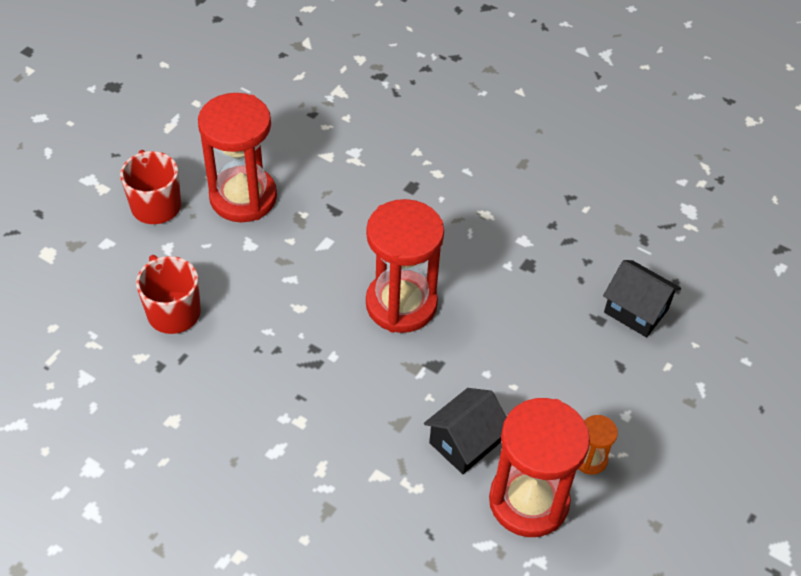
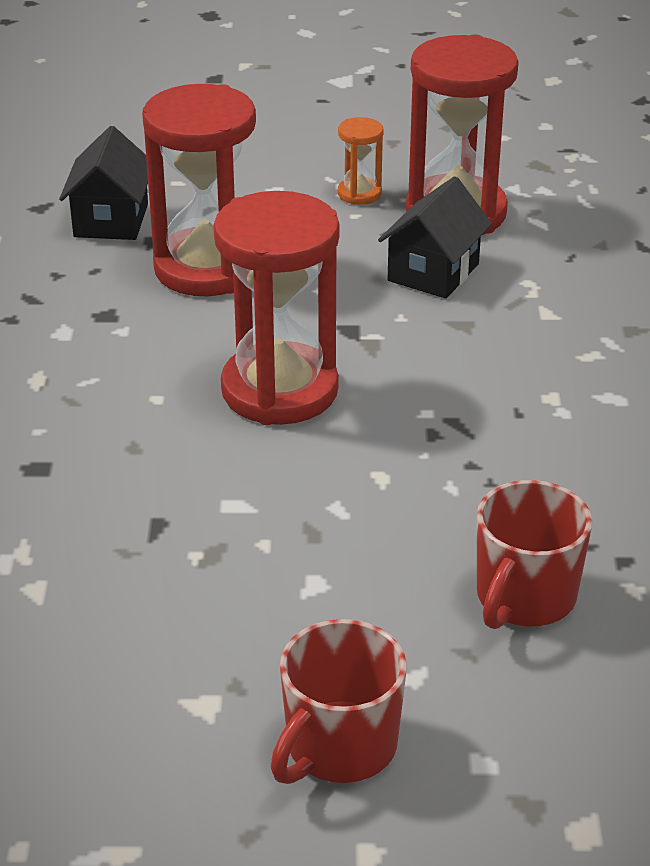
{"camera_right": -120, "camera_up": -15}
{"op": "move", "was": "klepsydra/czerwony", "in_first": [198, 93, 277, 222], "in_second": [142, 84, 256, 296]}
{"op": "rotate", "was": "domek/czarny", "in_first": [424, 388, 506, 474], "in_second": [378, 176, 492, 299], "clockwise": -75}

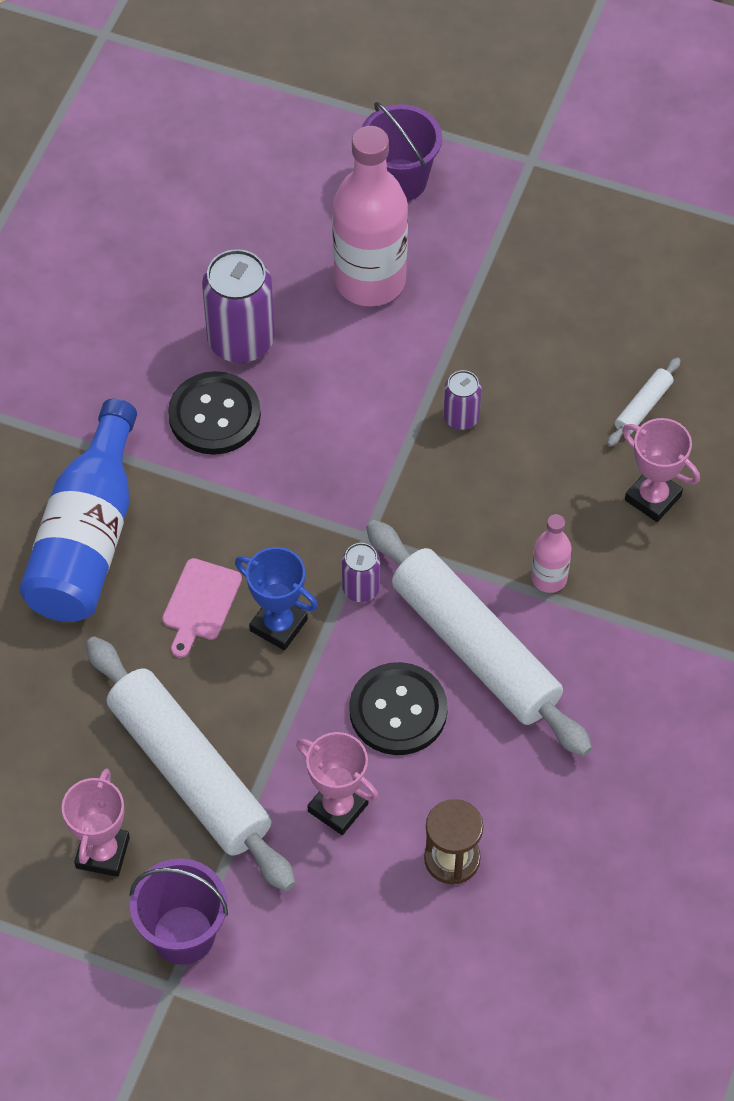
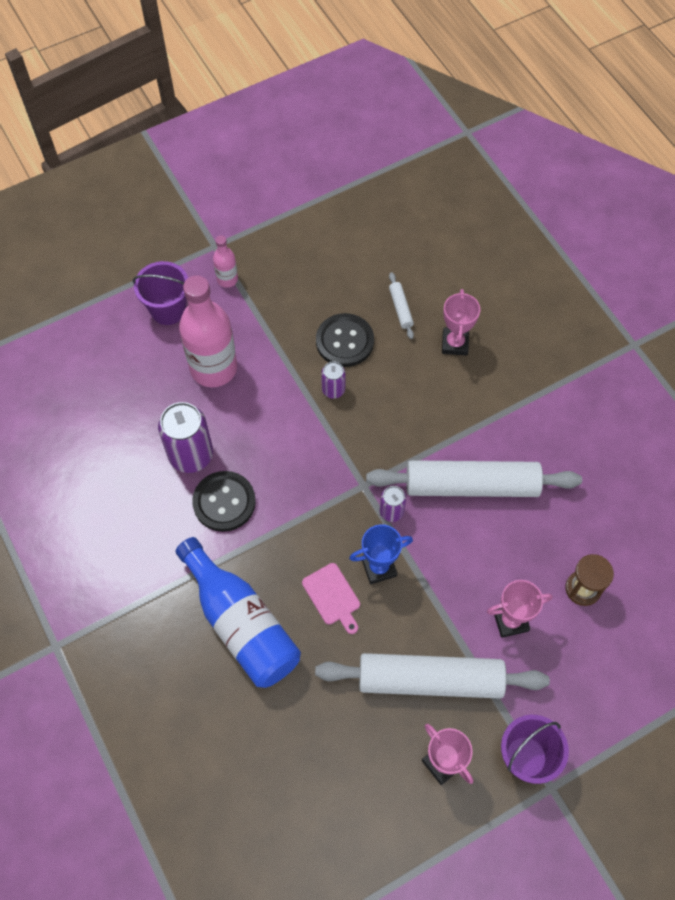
{"camera_right": -50, "camera_up": 5}
{"op": "rotate", "was": "puchar/różowy", "in_first": [622, 418, 700, 522], "in_second": [442, 289, 480, 356], "clockwise": -75}
{"op": "move", "was": "butelka/różowy", "in_first": [531, 514, 571, 593], "in_second": [213, 235, 238, 288]}
{"op": "move", "was": "guzik/czarny", "in_first": [349, 662, 448, 755], "in_second": [316, 313, 374, 367]}

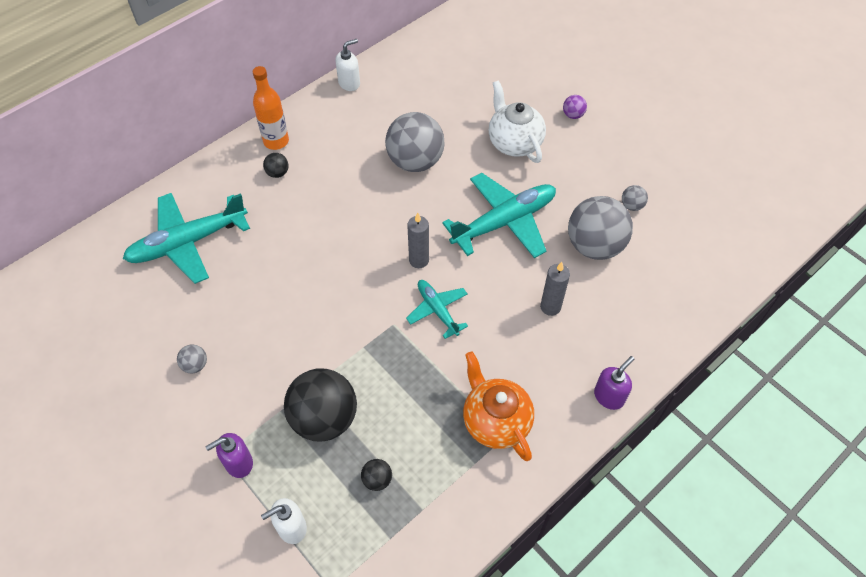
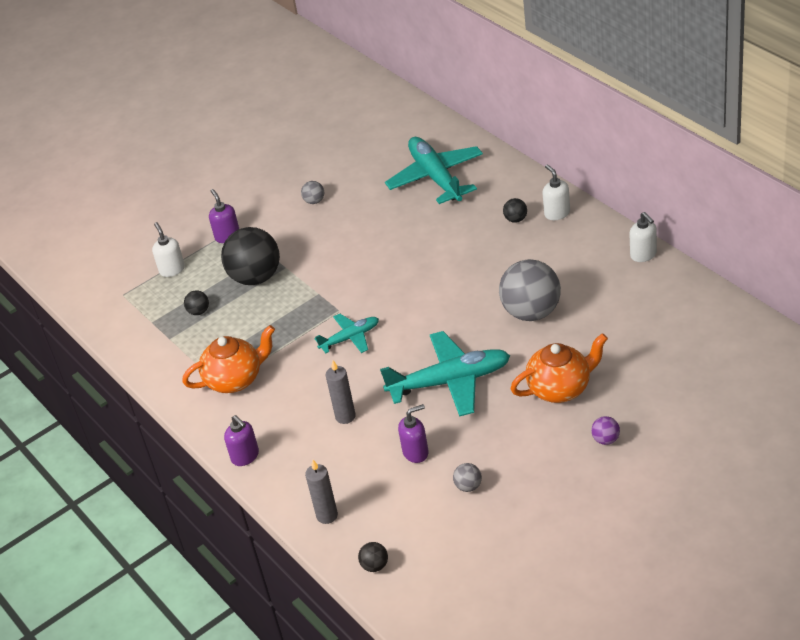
{"camera_right": 100, "camera_up": -15}
{"op": "replace", "was": "butelka/pomarańczowy", "now": "dozownik mydła/biały", "in_first": [253, 66, 289, 150], "in_second": [543, 164, 570, 220]}
{"op": "recolor", "was": "imbryk/biały", "now": "imbryk/pomarańczowy", "in_first": [489, 80, 546, 163], "in_second": [511, 333, 608, 403]}
{"op": "rotate", "was": "samolot/turkusowy", "in_first": [442, 173, 556, 258], "in_second": [380, 331, 510, 417], "clockwise": -75}
{"op": "replace", "was": "piłka/szary", "now": "dozownik mydła/fioletowy", "in_first": [568, 196, 633, 260], "in_second": [398, 404, 428, 463]}
{"op": "move", "was": "świeca/szary", "in_first": [407, 213, 429, 268], "in_second": [305, 460, 338, 524]}
{"op": "insert", "now": "piłka/czarny", "in_second": [358, 542, 388, 572]}

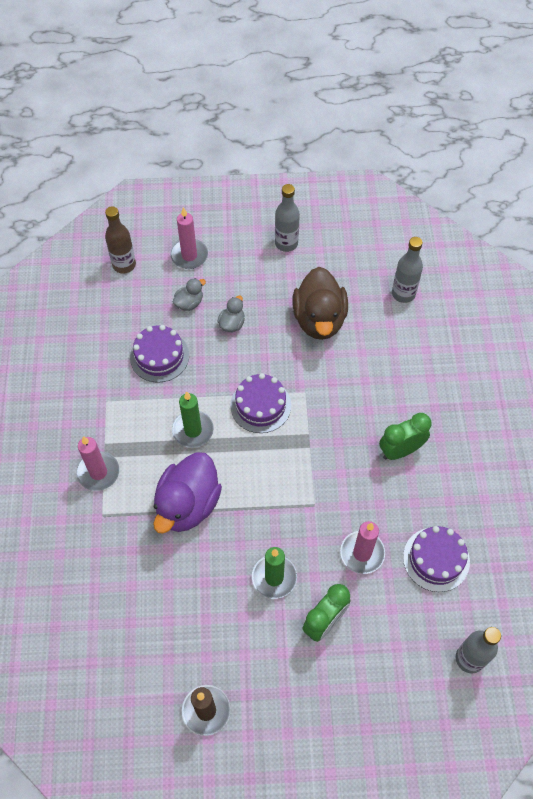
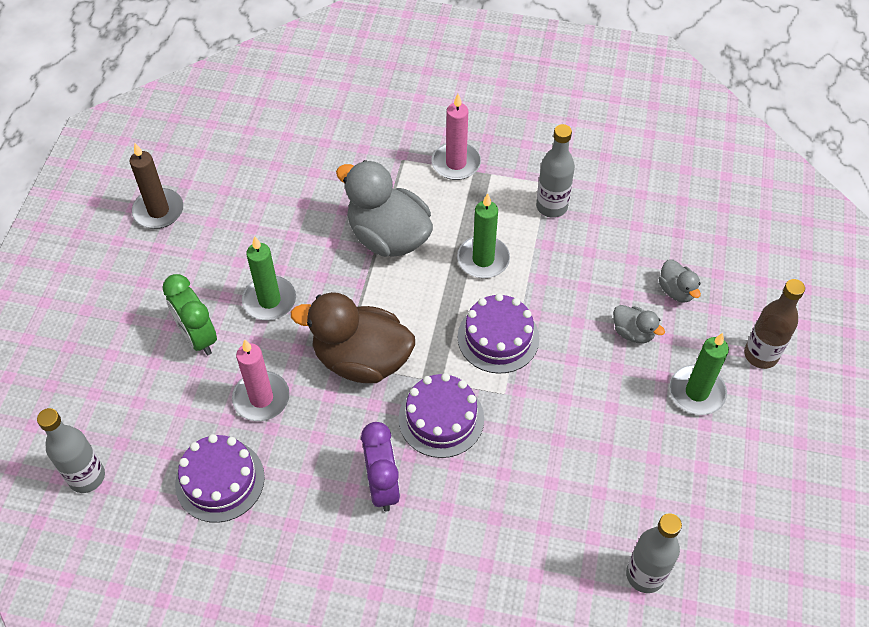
{"camera_right": 105, "camera_up": -5}
{"op": "move", "was": "butelka/szary", "in_first": [275, 184, 300, 252], "in_second": [536, 124, 575, 218]}
{"op": "move", "was": "butelka/brązowy", "in_first": [105, 206, 136, 274], "in_second": [744, 279, 805, 369]}
{"op": "delete", "was": "świeca/różowy", "in_first": [170, 207, 208, 269]}
{"op": "move", "was": "kaczka/brązowy", "in_first": [292, 267, 348, 340], "in_second": [291, 292, 415, 383]}
{"op": "move", "was": "tort/fioletowy", "in_first": [130, 325, 189, 383], "in_second": [399, 373, 484, 458]}
{"op": "recolor", "was": "budzik/zielony", "now": "budzik/fioletowy", "in_first": [379, 413, 431, 460], "in_second": [361, 422, 400, 512]}
{"op": "recolor", "was": "kaczka/fioletowy", "now": "kaczka/szary", "in_first": [153, 452, 222, 534], "in_second": [336, 160, 433, 257]}
{"op": "insert", "now": "świeca/zielony", "in_second": [669, 333, 729, 415]}

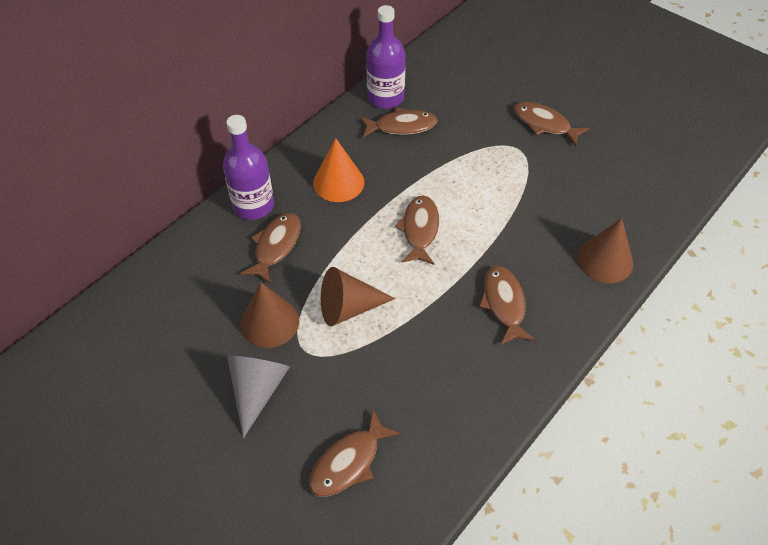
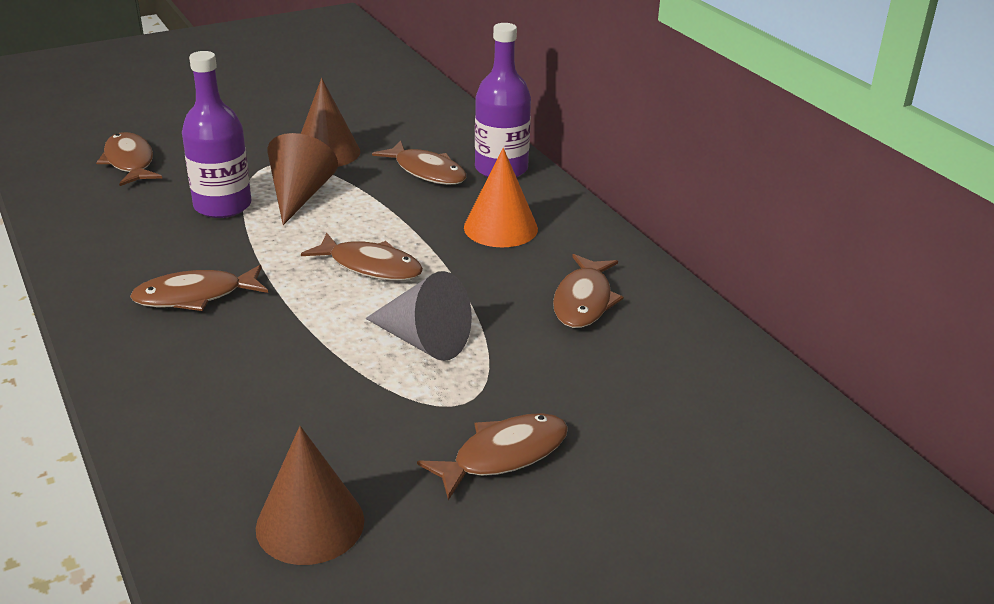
{"camera_right": 110, "camera_up": -20}
{"op": "move", "was": "butelka/fioletowy", "in_first": [366, 5, 405, 109], "in_second": [182, 51, 251, 218]}
{"op": "move", "was": "stożek/brązowy", "in_first": [577, 218, 633, 283], "in_second": [256, 426, 364, 565]}
{"op": "rotate", "was": "ryba/brązowy", "in_first": [479, 266, 535, 345], "in_second": [130, 265, 268, 311], "clockwise": 150}
{"op": "move", "was": "stożek/szary", "in_first": [227, 355, 290, 438], "in_second": [365, 271, 472, 361]}

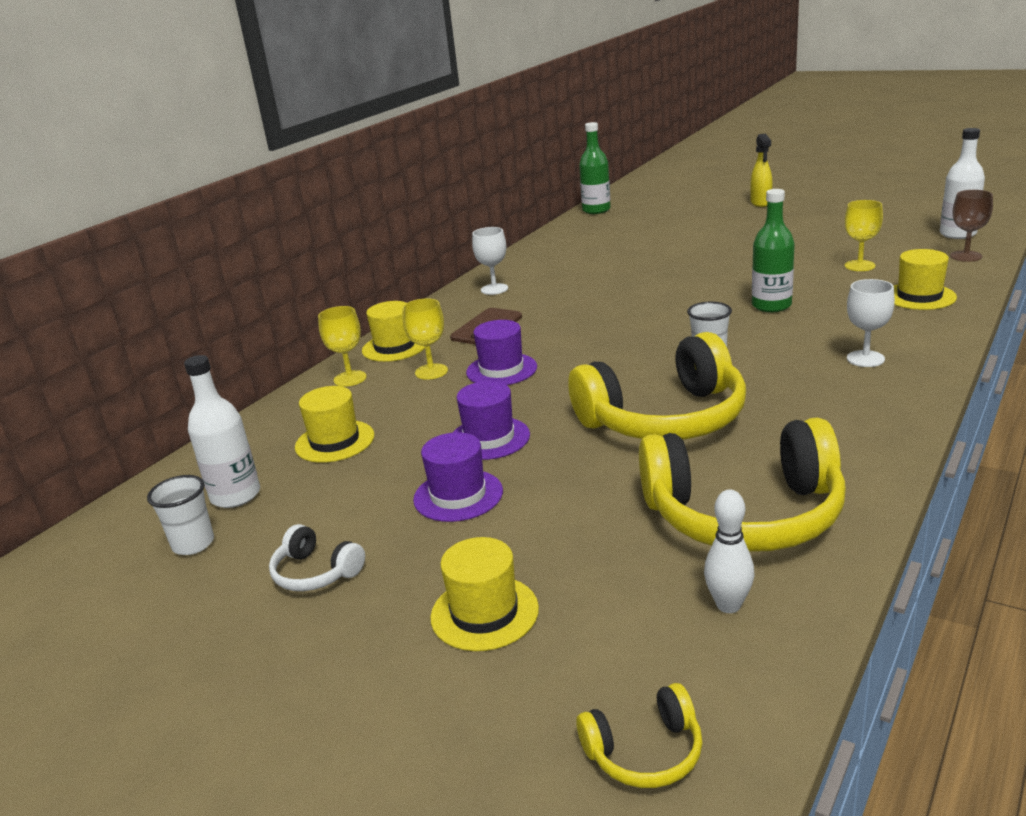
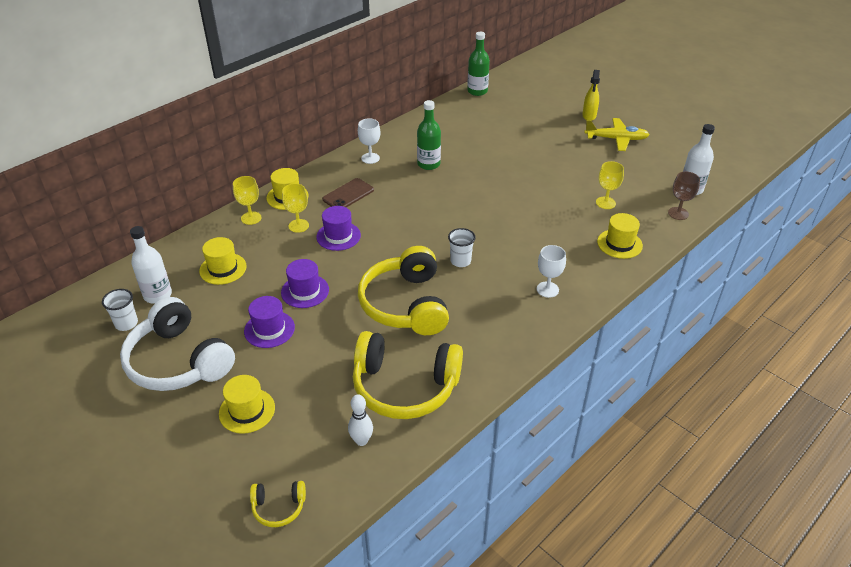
{"camera_right": 10, "camera_up": 15}
{"op": "move", "was": "butelka/zielony", "in_first": [752, 189, 795, 312], "in_second": [417, 100, 441, 170]}
{"op": "rotate", "was": "słuchawki/żółty", "in_first": [568, 332, 746, 440], "in_second": [358, 246, 449, 335], "clockwise": 90}
{"op": "resize", "was": "słuchawki/biały", "in_first": [269, 524, 365, 591], "in_second": [120, 297, 235, 391], "ratio": 2.25}
{"op": "insert", "now": "samolot/żółty", "in_second": [584, 118, 650, 151]}

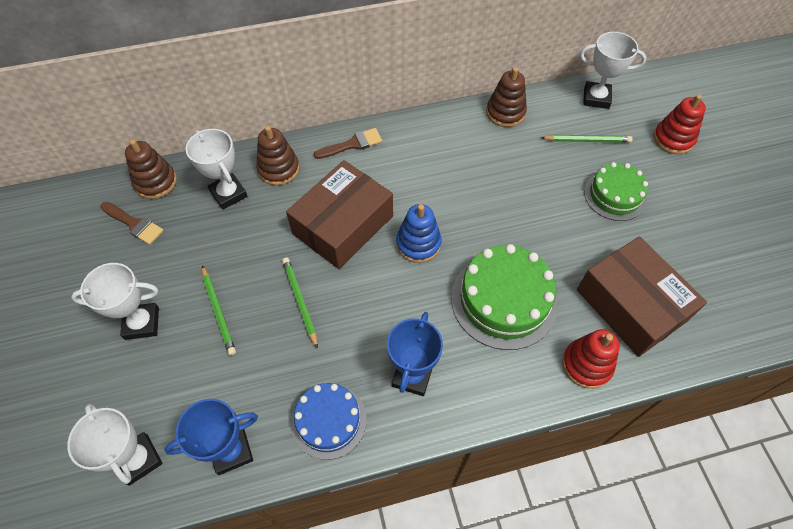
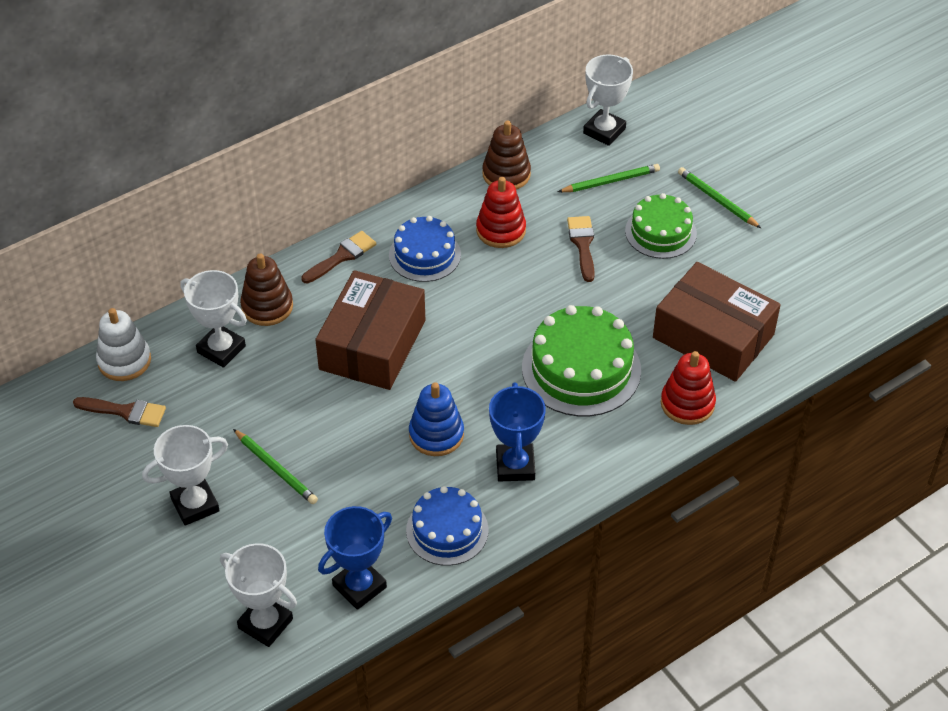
{"camera_right": -20, "camera_up": -10}
{"op": "rotate", "was": "puchar/biały", "in_first": [580, 32, 646, 109], "in_second": [583, 55, 633, 146], "clockwise": -45}
{"op": "move", "was": "zabawka nakładanka/czerwony", "in_first": [654, 94, 706, 154], "in_second": [476, 177, 526, 248]}
{"op": "recolor", "was": "zabawka nakładanka/brązowy", "now": "zabawka nakładanka/biały", "in_first": [125, 139, 177, 199], "in_second": [96, 308, 151, 381]}
{"op": "move", "was": "zabawka nakładanka/niebieski", "in_first": [396, 204, 442, 263], "in_second": [409, 382, 464, 456]}
{"op": "move", "was": "ołówek/zielony", "in_first": [282, 257, 318, 349], "in_second": [678, 167, 761, 228]}
{"op": "insert", "now": "tort/niebieski", "in_second": [389, 216, 461, 282]}
{"op": "insert", "now": "pędzel/brązowy", "in_second": [567, 216, 595, 282]}

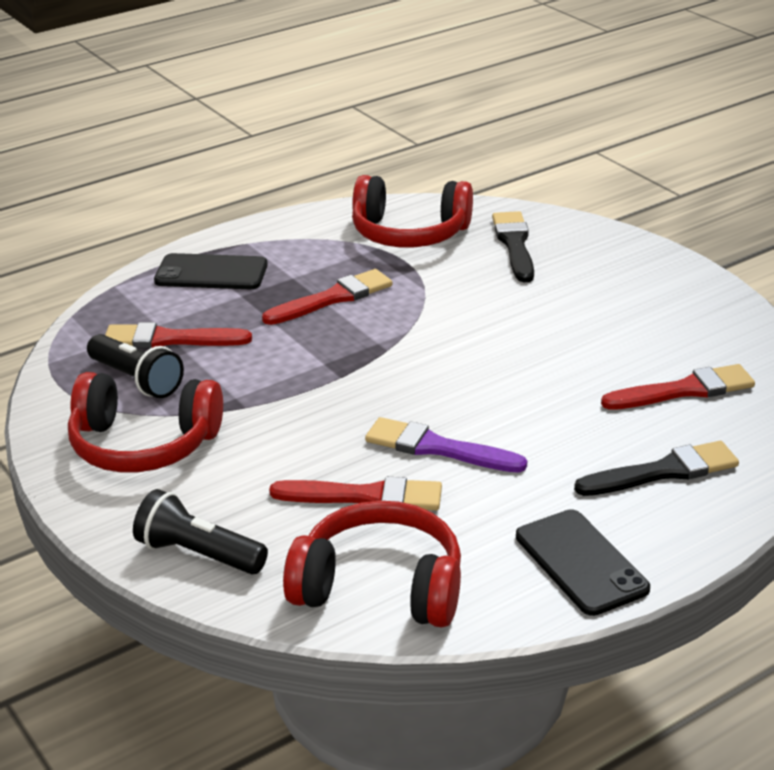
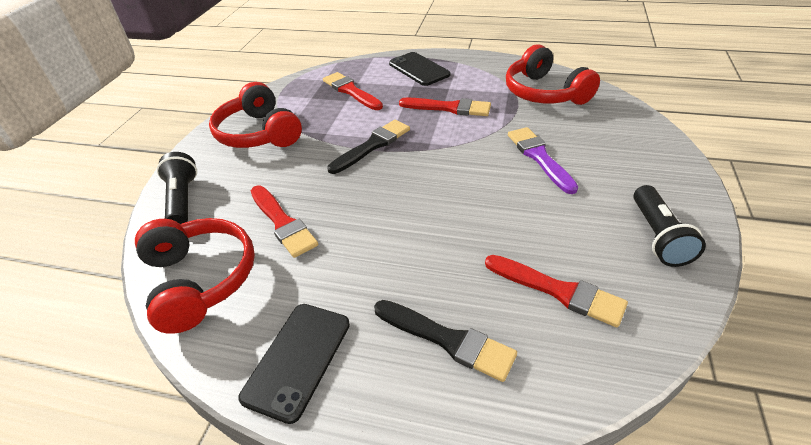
{"camera_right": 50, "camera_up": 10}
{"op": "move", "was": "pędzel/czarny", "in_first": [492, 211, 534, 282], "in_second": [327, 120, 410, 174]}
{"op": "move", "was": "latarka/czarny", "in_first": [87, 334, 184, 398], "in_second": [633, 185, 706, 267]}
{"op": "move", "was": "pędzel/fioletowy", "in_first": [365, 417, 527, 473], "in_second": [508, 127, 578, 194]}

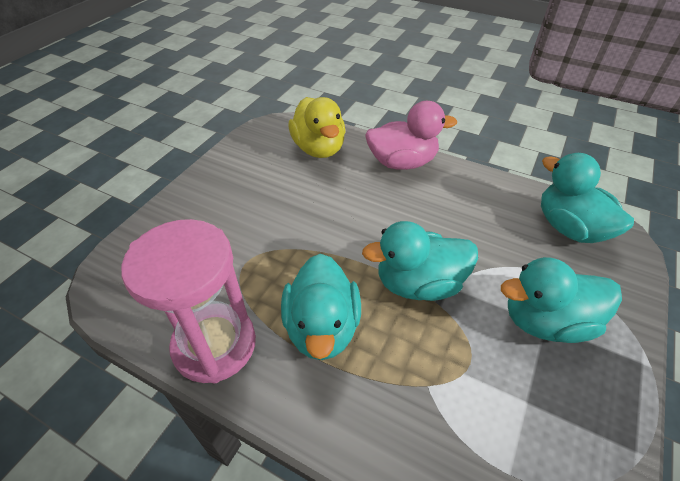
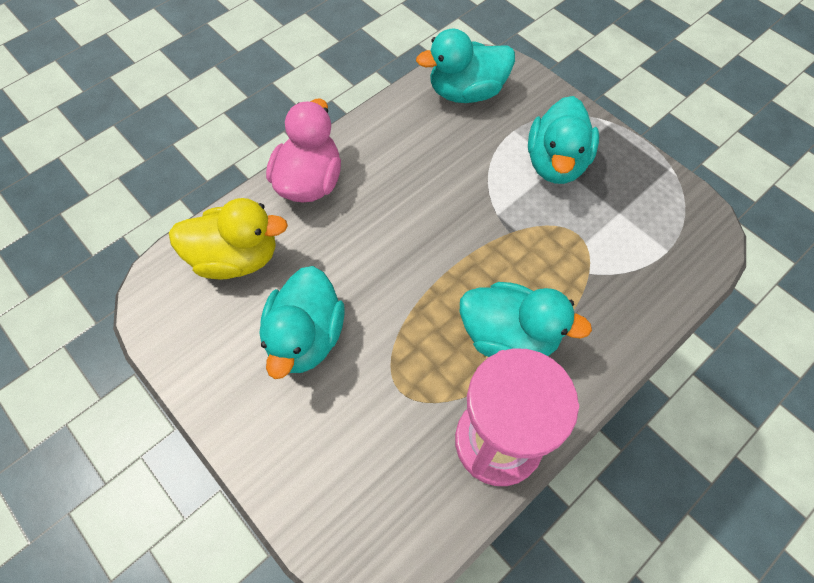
{"camera_right": -70, "camera_up": 15}
{"op": "move", "was": "kaczka/turkusowy", "in_first": [362, 221, 478, 301], "in_second": [259, 266, 345, 379]}

